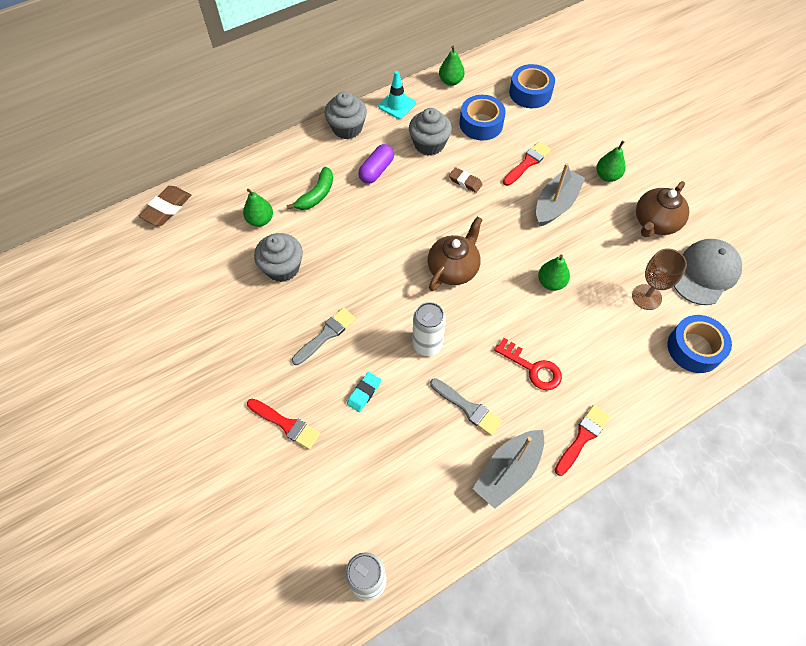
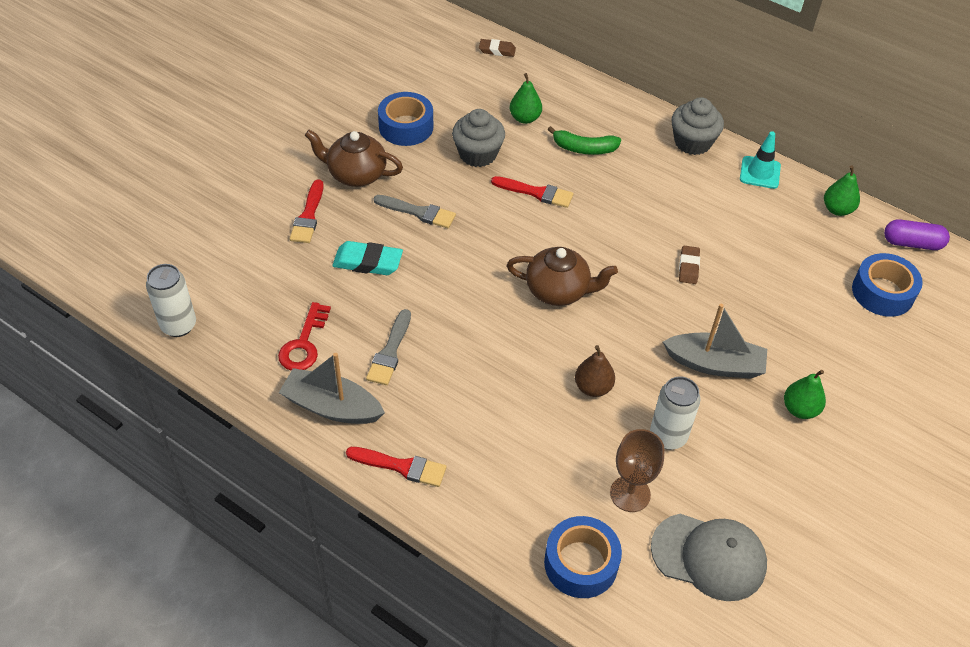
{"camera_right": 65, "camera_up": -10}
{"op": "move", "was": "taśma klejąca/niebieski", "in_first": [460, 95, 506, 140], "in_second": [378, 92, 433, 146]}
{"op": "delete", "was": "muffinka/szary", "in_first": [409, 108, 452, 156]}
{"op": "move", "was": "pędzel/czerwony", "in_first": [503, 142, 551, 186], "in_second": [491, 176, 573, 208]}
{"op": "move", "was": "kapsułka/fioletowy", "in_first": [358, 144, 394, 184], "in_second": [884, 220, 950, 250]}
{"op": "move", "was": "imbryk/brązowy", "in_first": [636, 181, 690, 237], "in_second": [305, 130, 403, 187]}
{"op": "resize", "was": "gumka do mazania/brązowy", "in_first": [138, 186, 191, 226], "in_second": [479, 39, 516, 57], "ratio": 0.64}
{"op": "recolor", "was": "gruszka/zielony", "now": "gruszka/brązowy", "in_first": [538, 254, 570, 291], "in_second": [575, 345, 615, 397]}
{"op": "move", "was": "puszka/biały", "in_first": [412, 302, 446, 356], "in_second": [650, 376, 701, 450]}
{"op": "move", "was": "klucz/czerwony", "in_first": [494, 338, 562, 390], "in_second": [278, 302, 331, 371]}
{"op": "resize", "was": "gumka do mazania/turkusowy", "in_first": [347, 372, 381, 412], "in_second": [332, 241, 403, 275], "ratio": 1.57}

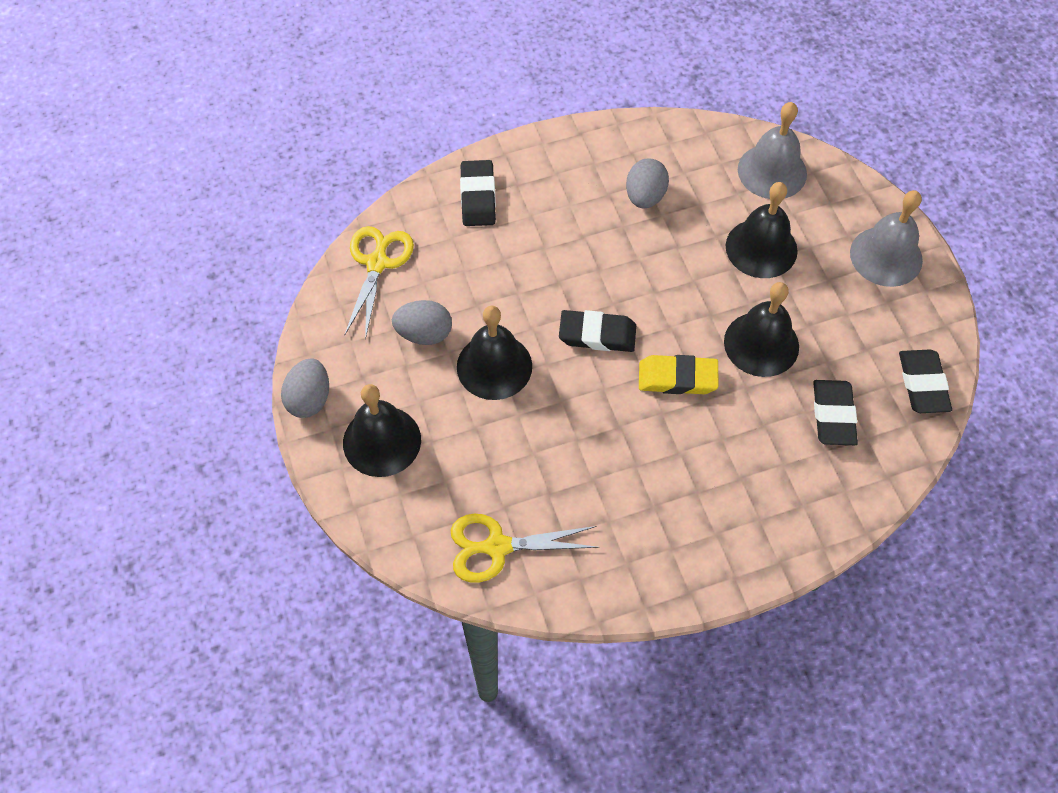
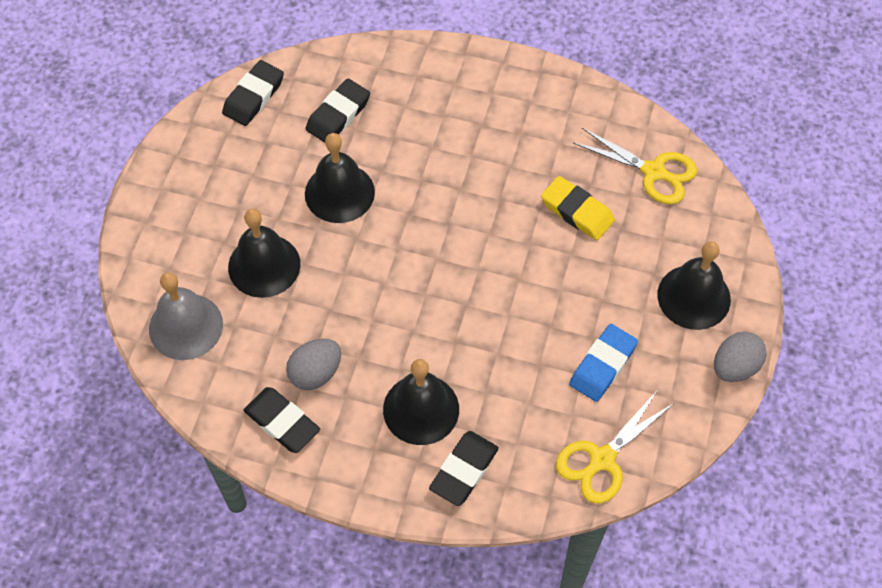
{"camera_right": -145, "camera_up": 0}
{"op": "delete", "was": "dzwonek/szary", "in_first": [850, 190, 923, 287]}
{"op": "replace", "was": "jajko/szary", "now": "gumka do mazania/niebieski", "in_first": [392, 300, 452, 345], "in_second": [569, 324, 638, 402]}
{"op": "move", "was": "dzwonek/czarny", "in_first": [457, 306, 532, 400], "in_second": [383, 359, 459, 445]}
{"op": "move", "was": "gumka do mazania/czarny", "in_first": [559, 310, 636, 352], "in_second": [243, 387, 320, 453]}
{"op": "move", "was": "gumka do mazania/żółty", "in_first": [639, 355, 718, 394], "in_second": [541, 176, 615, 240]}

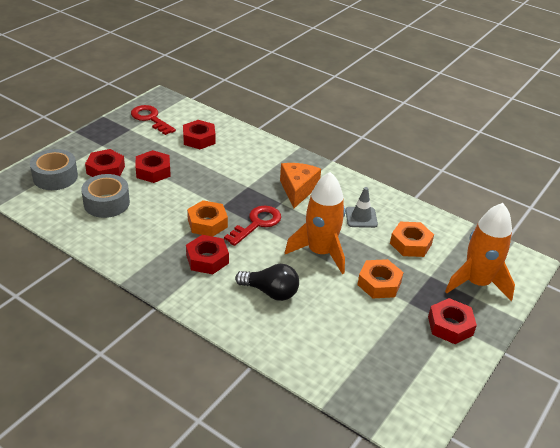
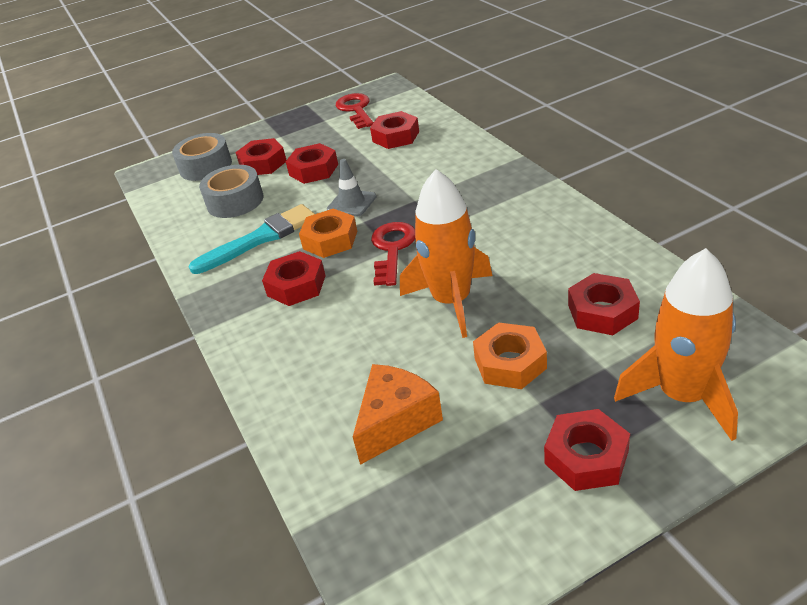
{"camera_right": 35, "camera_up": 0}
{"op": "move", "was": "ser/pomarańczowy", "in_first": [280, 163, 321, 208], "in_second": [353, 364, 443, 465]}
{"op": "move", "was": "pachołek/szary", "in_first": [345, 187, 378, 228], "in_second": [327, 159, 376, 216]}
{"op": "rotate", "was": "klucz/czerwony", "in_first": [224, 206, 281, 246], "in_second": [371, 222, 415, 286], "clockwise": -60}
{"op": "recolor", "was": "nakrętka/pomarańczowy", "now": "nakrętka/czerwony", "in_first": [390, 222, 434, 257], "in_second": [568, 273, 640, 335]}
{"op": "delete", "was": "żarówka/czarny", "in_first": [235, 264, 299, 301]}
{"op": "insert", "now": "pędzel/turkusowy", "in_second": [189, 204, 315, 274]}

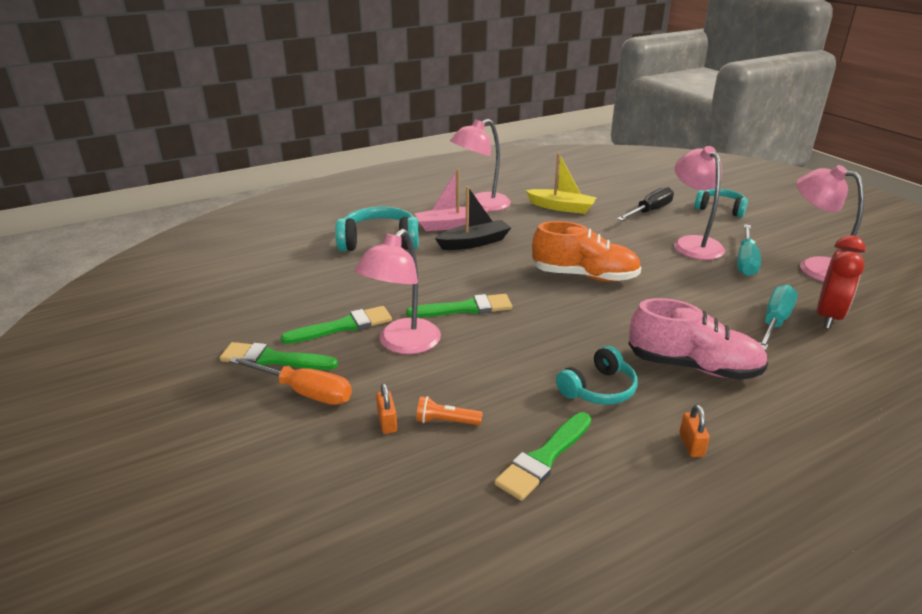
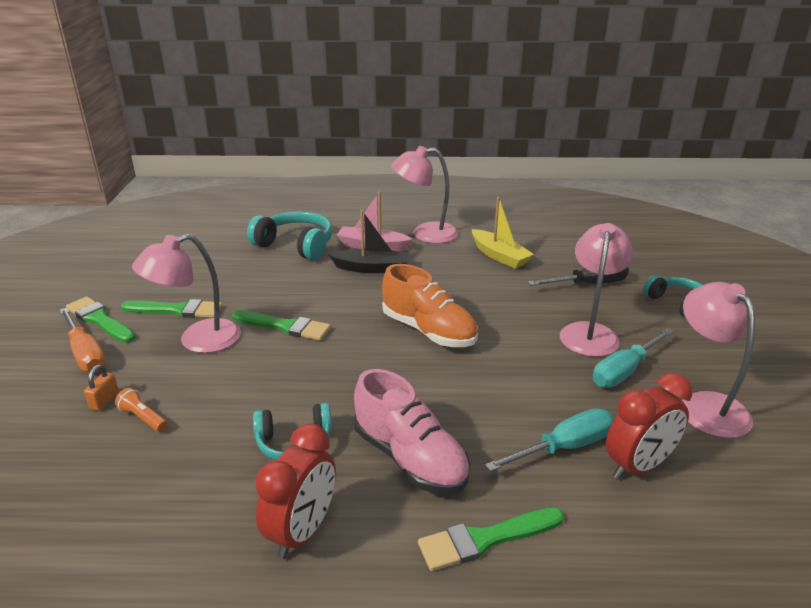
{"camera_right": 30, "camera_up": 0}
{"op": "replace", "was": "kłódka/pomarańczowy", "now": "budzik/czerwony", "in_first": [679, 404, 710, 457], "in_second": [255, 423, 336, 559]}
{"op": "move", "was": "pędzel/zielony", "in_first": [494, 412, 591, 501], "in_second": [418, 508, 564, 571]}

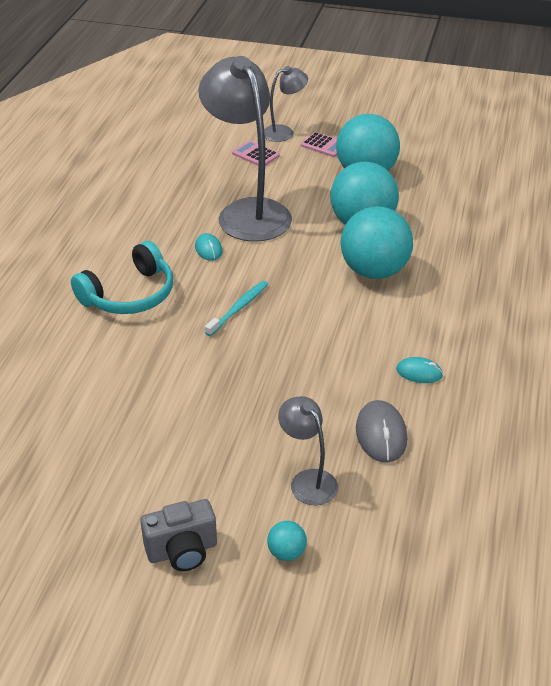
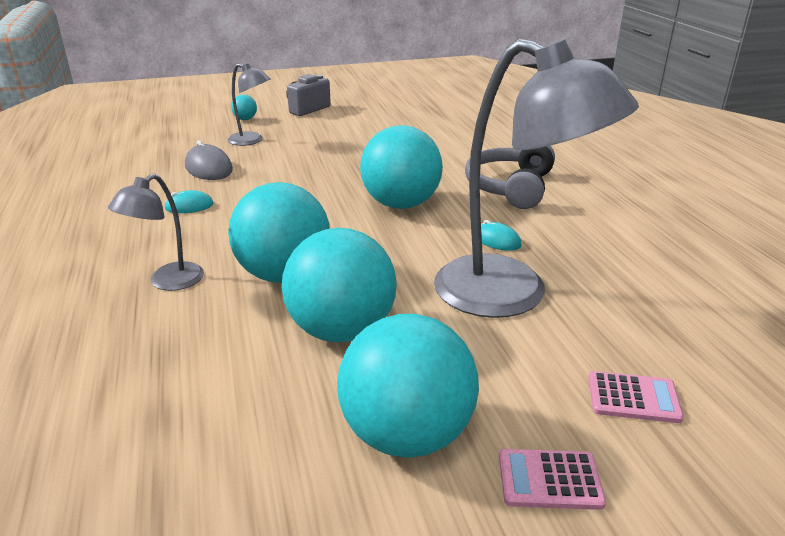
{"camera_right": 150, "camera_up": -10}
{"op": "move", "was": "lampka/szary", "in_first": [264, 66, 308, 142], "in_second": [108, 173, 204, 291]}
{"op": "recolor", "was": "słuchawki/turkusowy", "now": "słuchawki/szary", "in_first": [71, 241, 173, 314], "in_second": [465, 146, 555, 209]}
{"op": "replace", "was": "szczoteczka do zębów/turkusowy", "now": "piłka/turkusowy", "in_first": [205, 281, 268, 336], "in_second": [360, 125, 443, 209]}

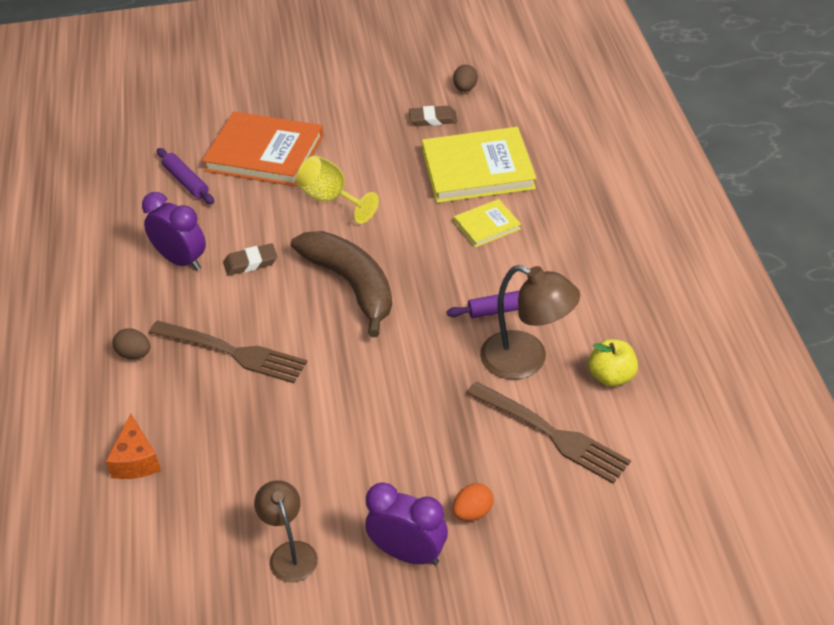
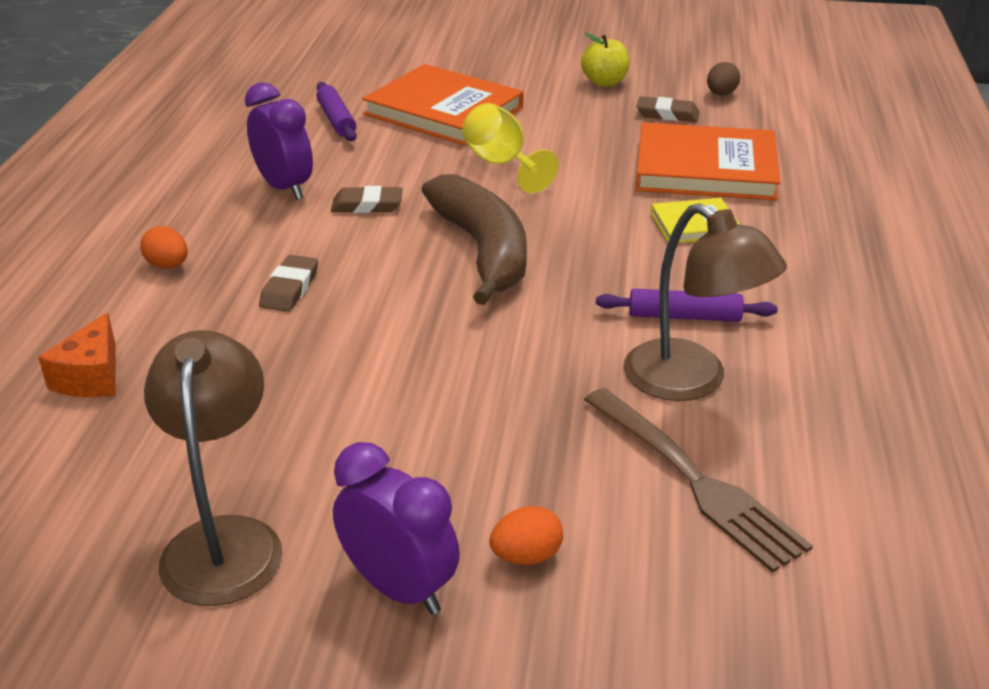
{"camera_right": 15, "camera_up": -10}
{"op": "recolor", "was": "książka/żółty", "now": "książka/pomarańczowy", "in_first": [422, 127, 536, 203], "in_second": [636, 122, 781, 200]}
{"op": "replace", "was": "widelec/brązowy", "now": "gumka do mazania/brązowy", "in_first": [149, 321, 307, 383], "in_second": [259, 255, 318, 312]}
{"op": "recolor", "was": "jajko/brązowy", "now": "jajko/pomarańczowy", "in_first": [113, 328, 150, 359], "in_second": [140, 226, 188, 269]}
{"op": "move", "was": "jabłko/żółty", "in_first": [588, 339, 638, 387], "in_second": [581, 33, 630, 87]}
{"op": "resize", "was": "lampka/brązowy", "in_first": [254, 480, 318, 582], "in_second": [144, 330, 283, 606], "ratio": 1.56}

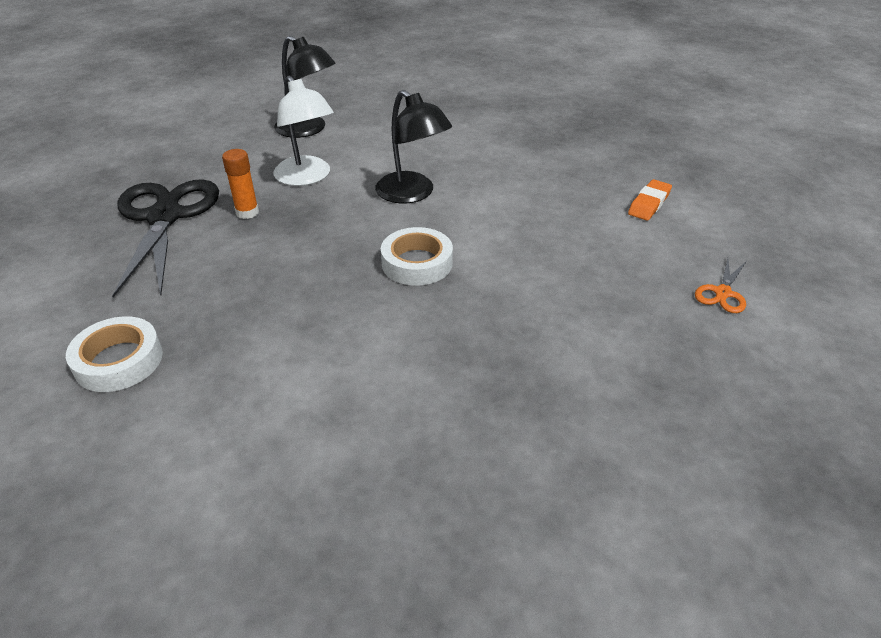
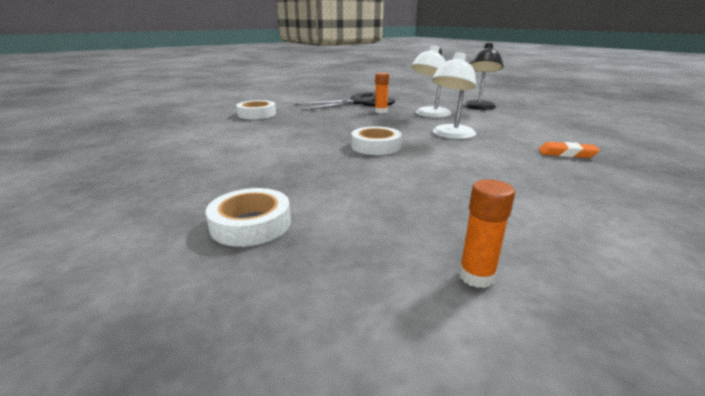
{"camera_right": 70, "camera_up": -15}
{"op": "recolor", "was": "lampka/czarny", "now": "lampka/biały", "in_first": [375, 90, 452, 203], "in_second": [432, 52, 477, 139]}
{"op": "move", "was": "gumka do mazania/pomarańczowy", "in_first": [628, 179, 672, 221], "in_second": [538, 142, 600, 158]}
{"op": "replace", "was": "nożyczki/pomarańczowy", "now": "klej w sztyfcie/pomarańczowy", "in_first": [695, 258, 747, 313], "in_second": [459, 179, 515, 288]}
{"op": "insert", "now": "taśma klejąca/biały", "in_second": [206, 188, 291, 247]}

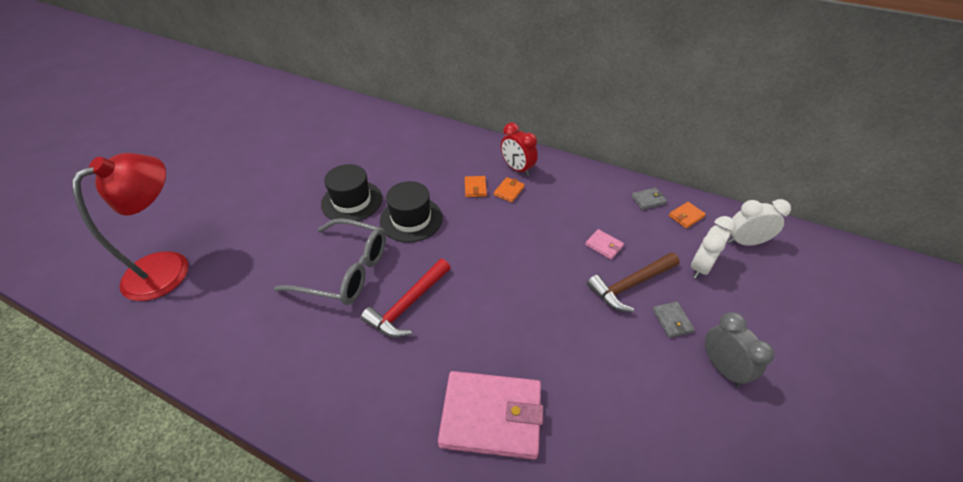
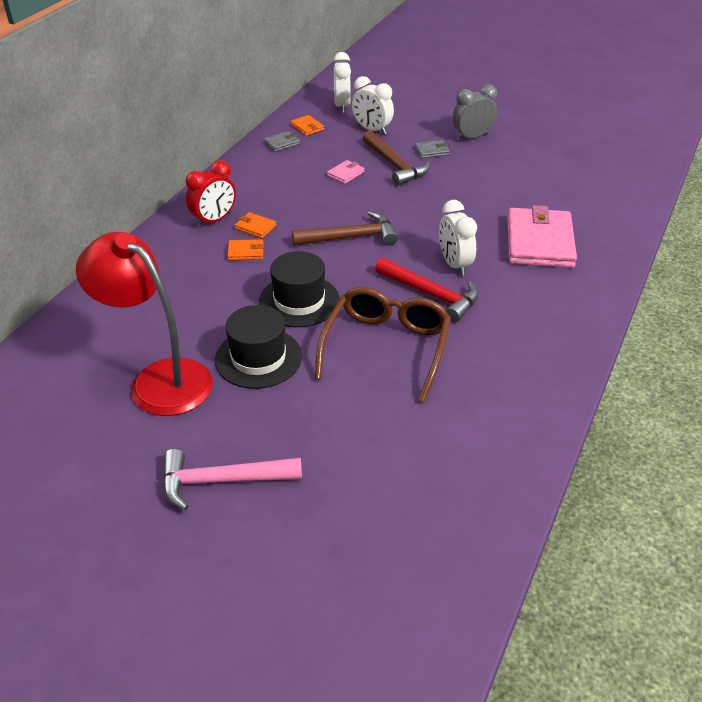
{"camera_right": -90, "camera_up": -5}
{"op": "move", "was": "lampka/czerwony", "in_first": [72, 153, 189, 301], "in_second": [76, 232, 213, 416]}
{"op": "rotate", "was": "portfel/szary", "in_first": [631, 188, 667, 210], "in_second": [264, 131, 300, 152], "clockwise": 75}
{"op": "recolor", "was": "okulary/szary", "now": "okulary/brązowy", "in_first": [274, 218, 386, 305], "in_second": [315, 287, 451, 402]}
{"op": "insert", "now": "budzik/biały", "in_second": [439, 200, 477, 276]}
{"op": "insert", "now": "młotek/brązowy", "in_second": [292, 211, 398, 246]}
{"op": "insert", "now": "młotek/różowy", "in_second": [162, 449, 302, 511]}

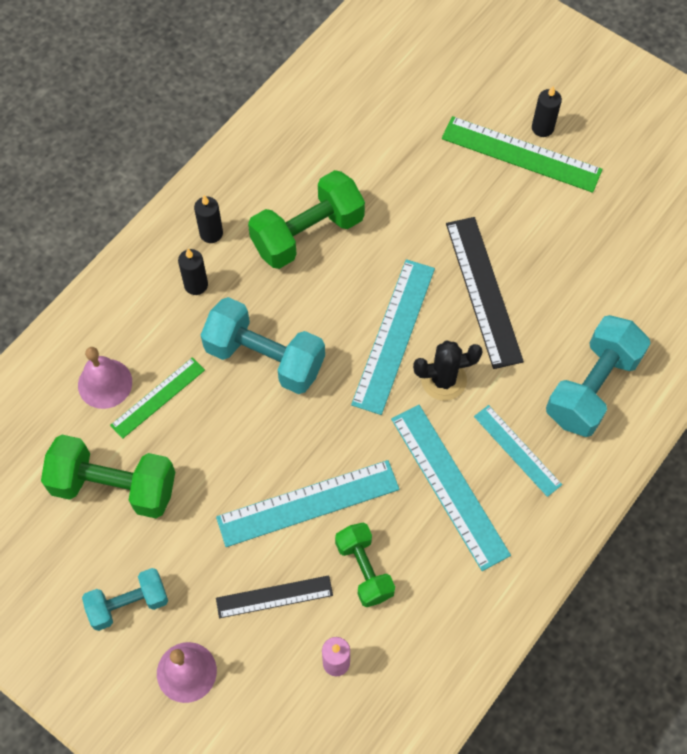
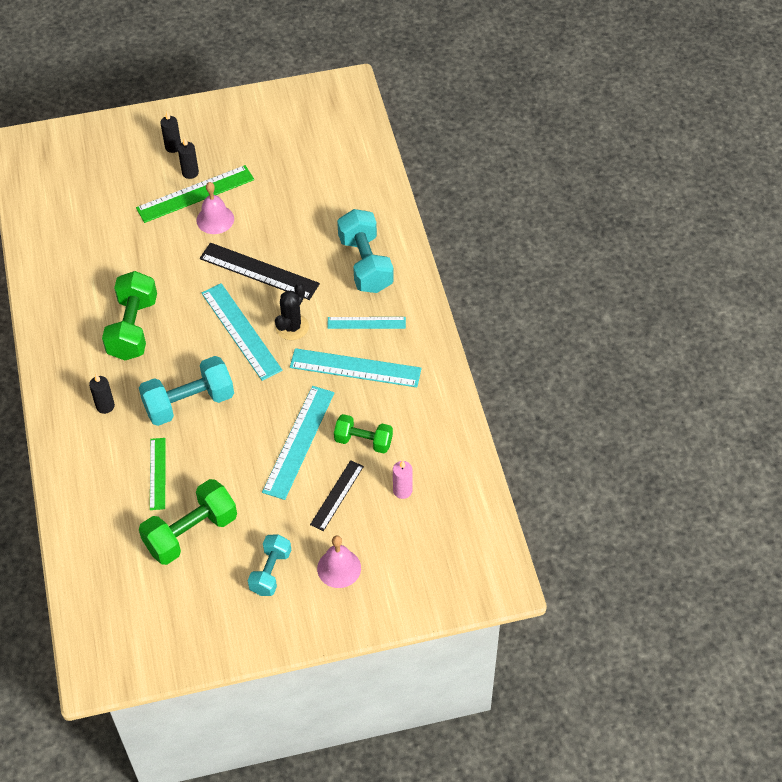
{"camera_right": -50, "camera_up": -10}
{"op": "move", "was": "świeca/czarny", "in_first": [194, 195, 223, 243], "in_second": [160, 112, 181, 153]}
{"op": "move", "was": "dzwonek/różowy", "in_first": [78, 347, 132, 409], "in_second": [197, 182, 234, 234]}

